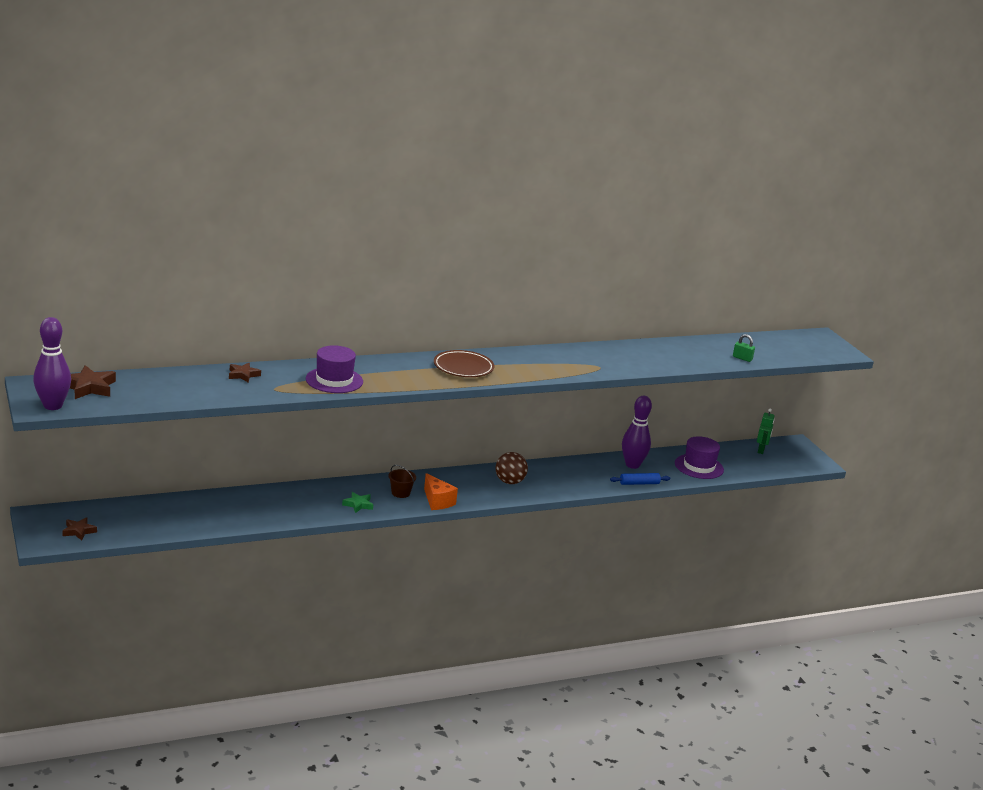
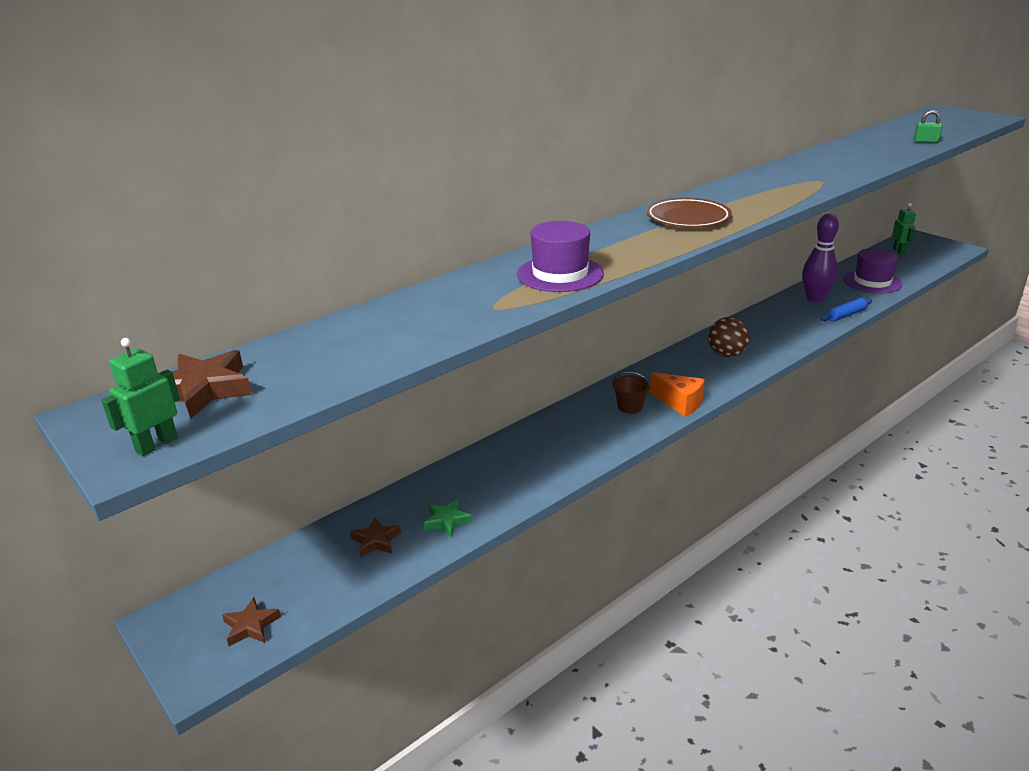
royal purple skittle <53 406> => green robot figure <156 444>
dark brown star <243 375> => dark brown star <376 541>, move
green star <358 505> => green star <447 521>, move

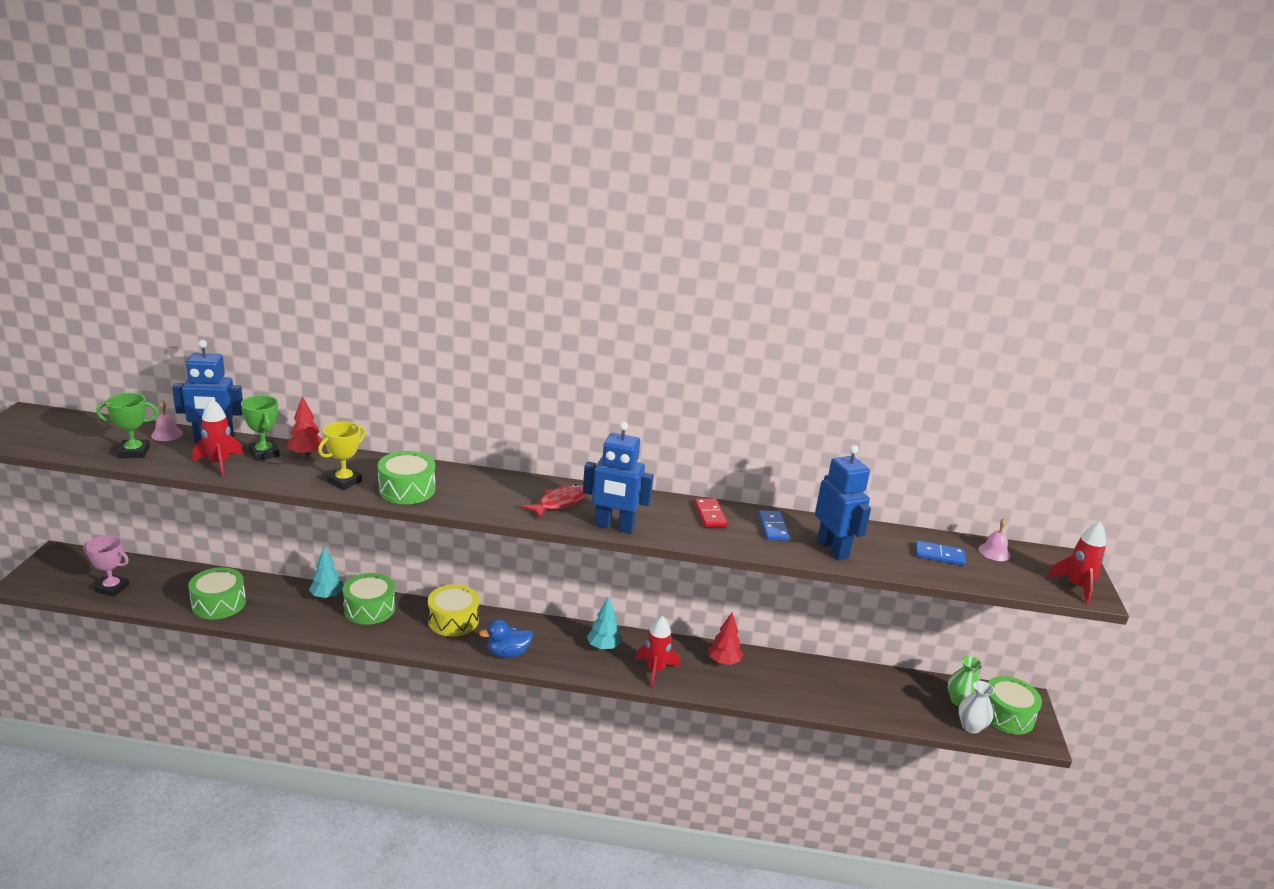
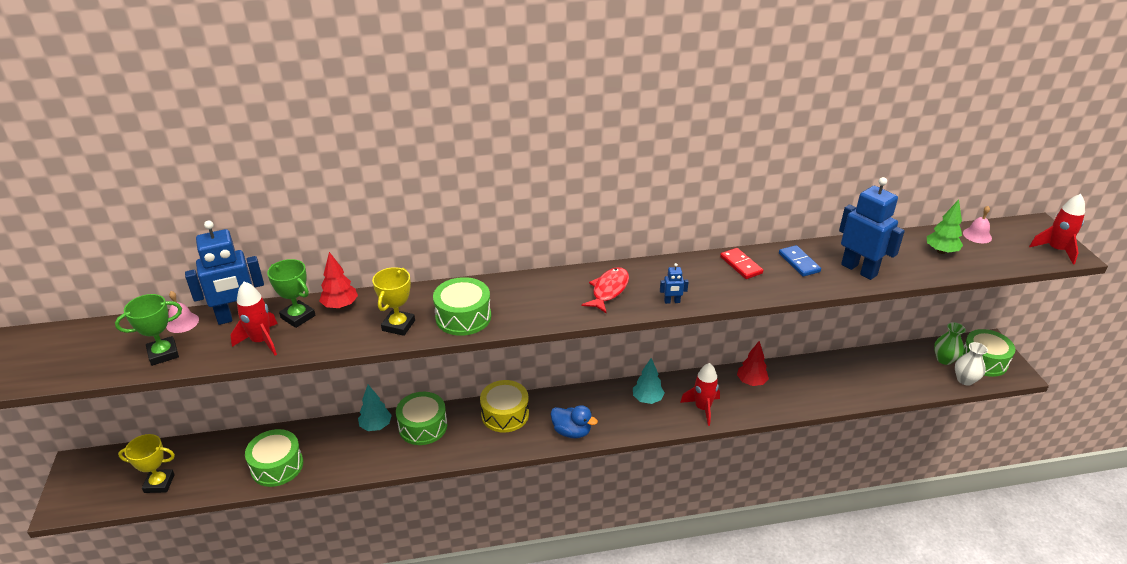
rosy award cup <112 588> => golden award cup <159 483>
royal blue toy duck <507 653> => royal blue toy duck <572 432>, 120 degrees counterclockwise
royal blue robot figure <614 527> => royal blue robot figure <672 301>, x0.43
royal blue domino piece <939 555> => green fir tree <941 251>

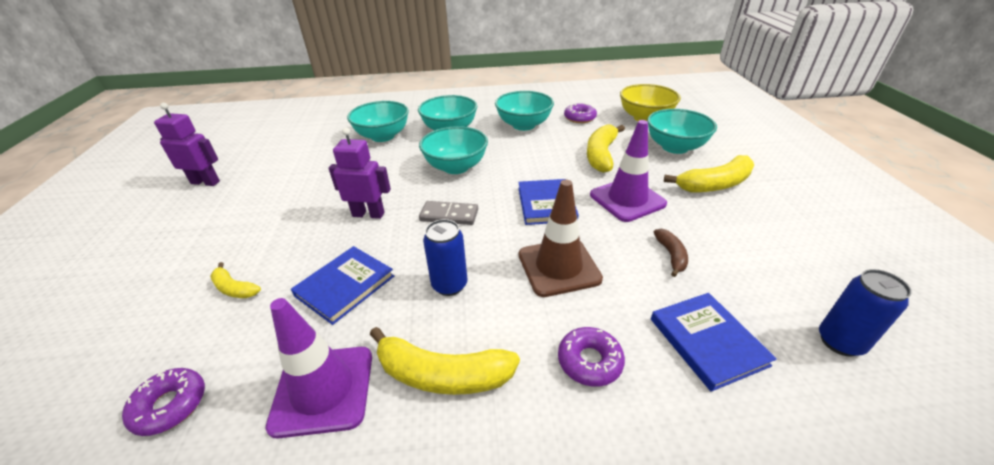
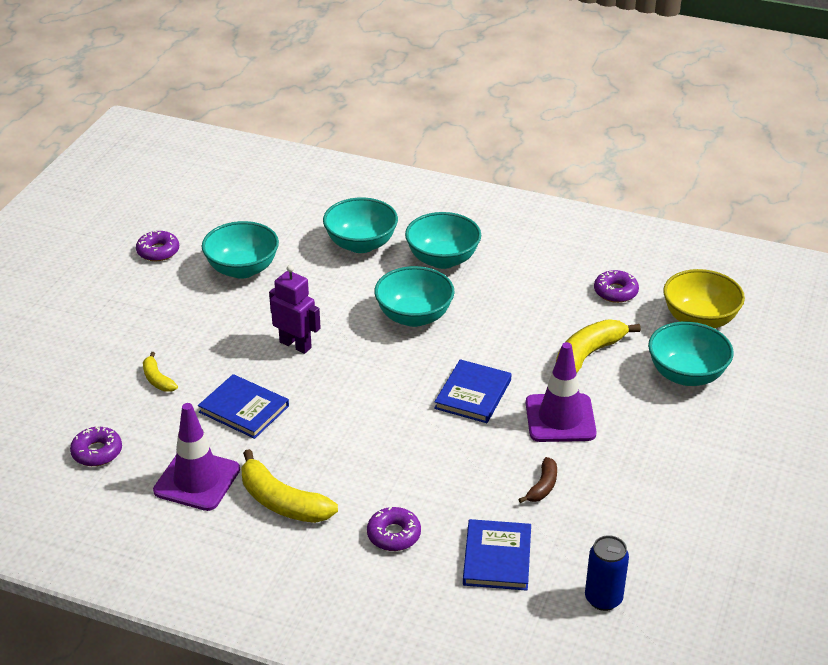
royal purple robot figure <205 182> => royal purple doughnut <158 251>
royal blue book <345 286> => royal blue book <244 409>, 60 degrees clockwise
aqua deep dish <524 125> => aqua deep dish <242 269>, move
grey domino piece <449 215> => nothing
royal blue soda can <449 285> => nothing
dark brown safety cone <558 267> => nothing
golden banana <714 184> => nothing

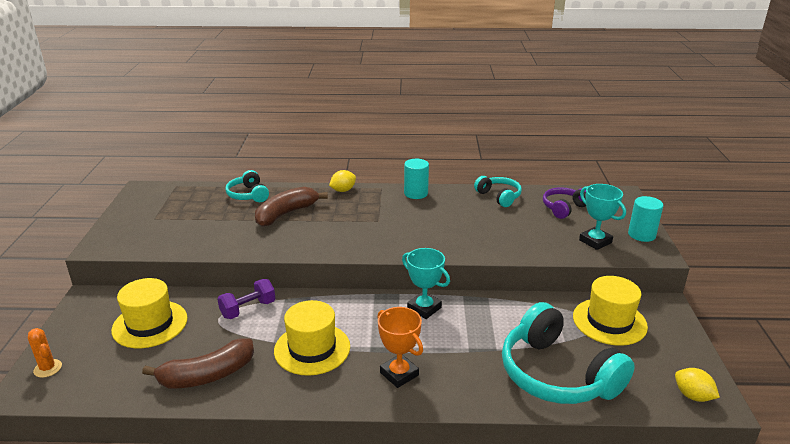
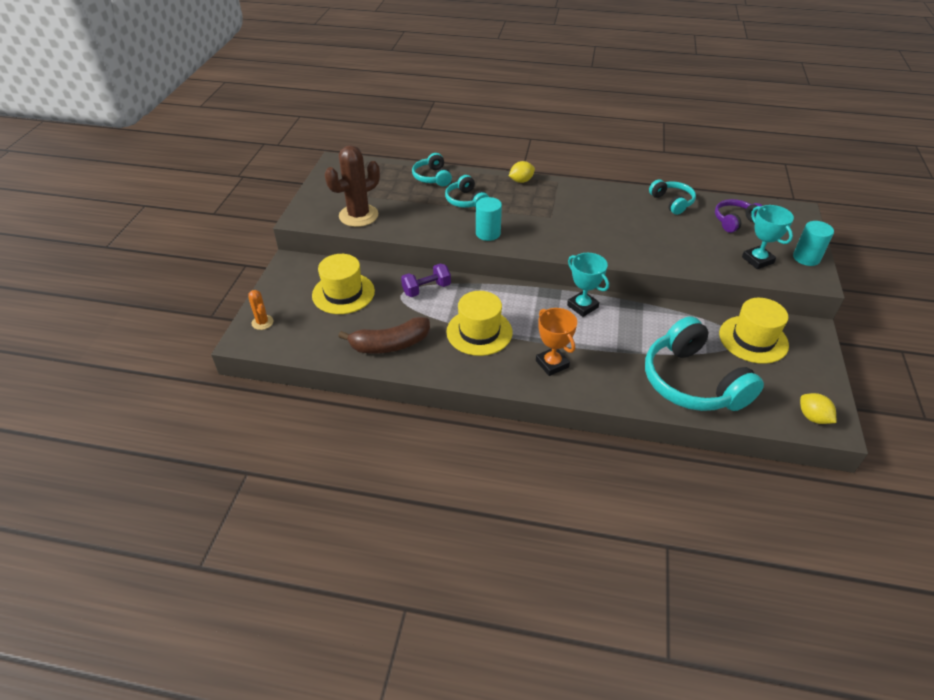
nothing => dark brown prickly plant <358 215>
dark brown banana <286 214> => aqua over-ear headphones <466 201>
aqua cylinder shape <416 193> => aqua cylinder shape <488 233>, move

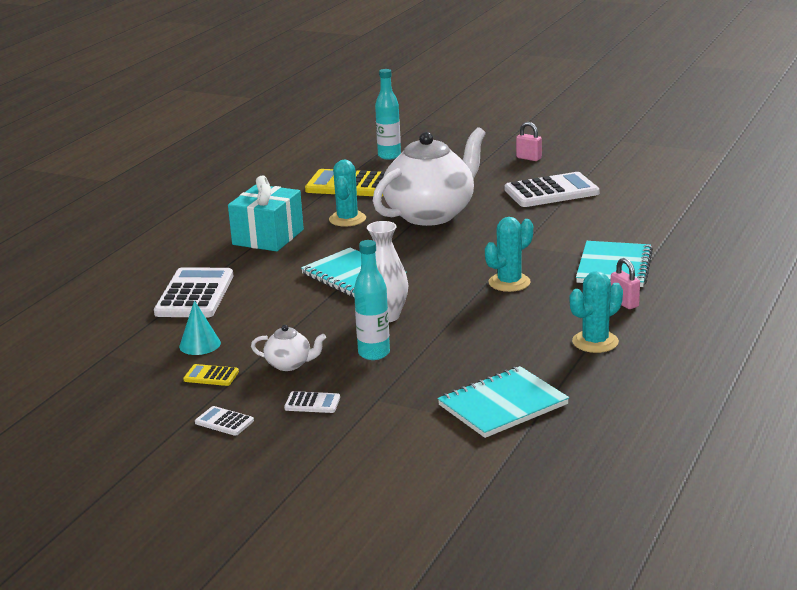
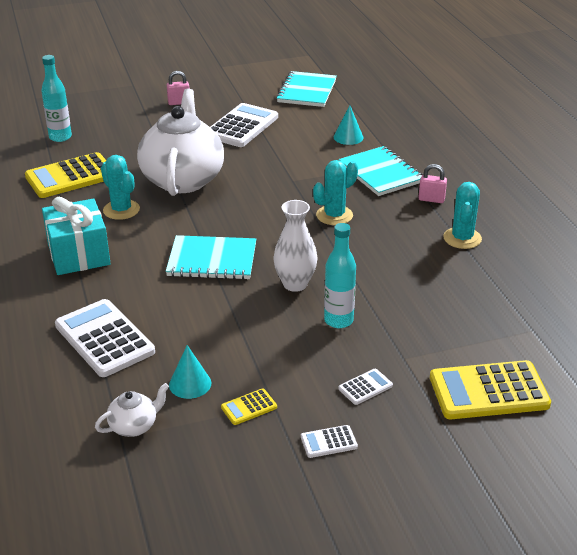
pure white china teapot <289 364> => pure white china teapot <134 426>, move
aqua notebook <502 405> => aqua notebook <306 91>, move
aqua prickly plant <509 282> => aqua prickly plant <334 215>, 45 degrees clockwise
nothing => aqua cone shape <348 137>
nothing => golden calculator <488 391>

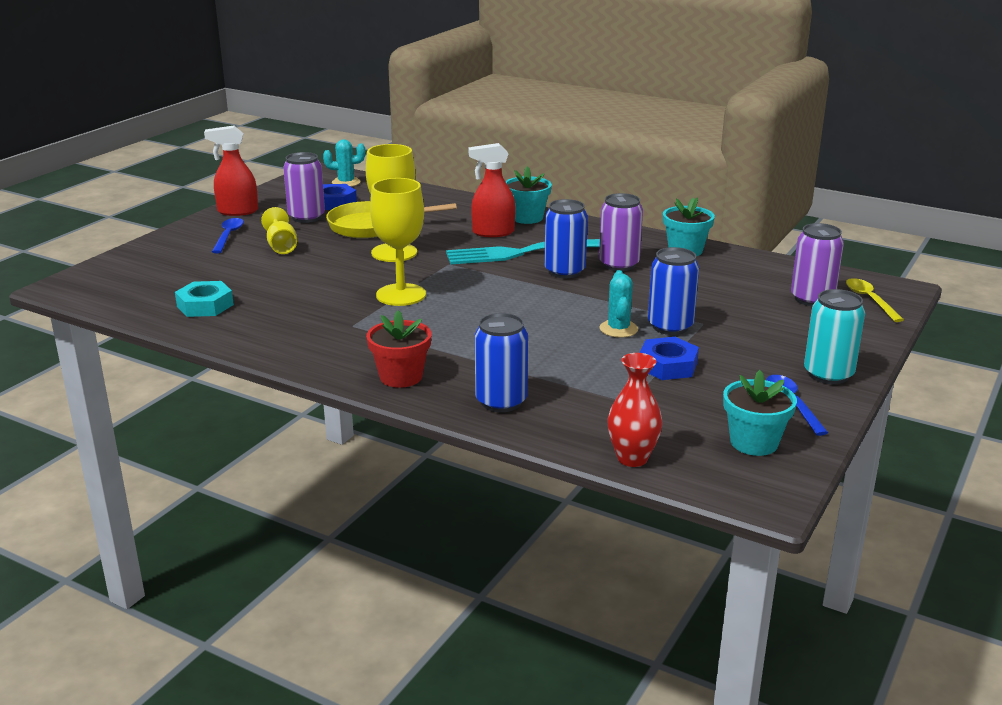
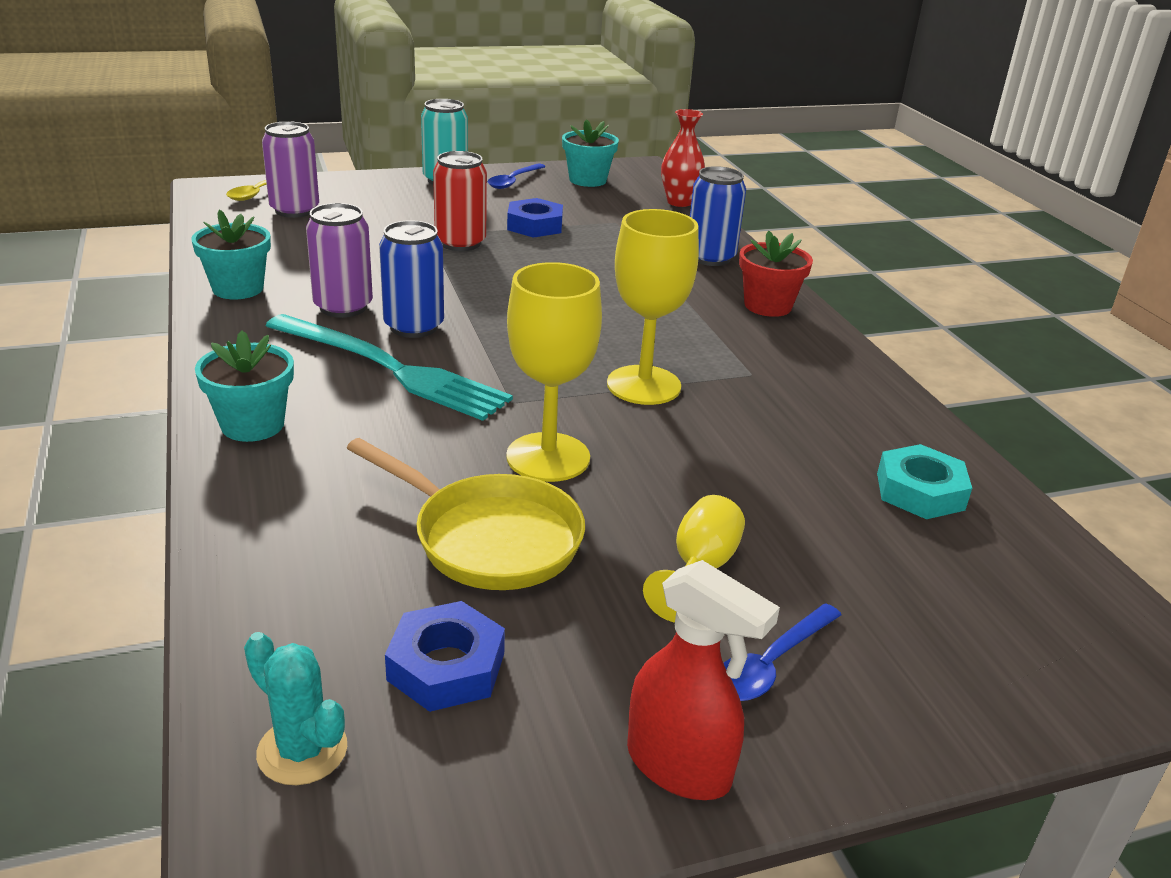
royal blue soda can <670 326> => crimson soda can <460 243>
royal purple soda can <306 217> => nothing
crimson spray cleaner <493 232> => nothing
aqua prickly plant <618 329> => nothing

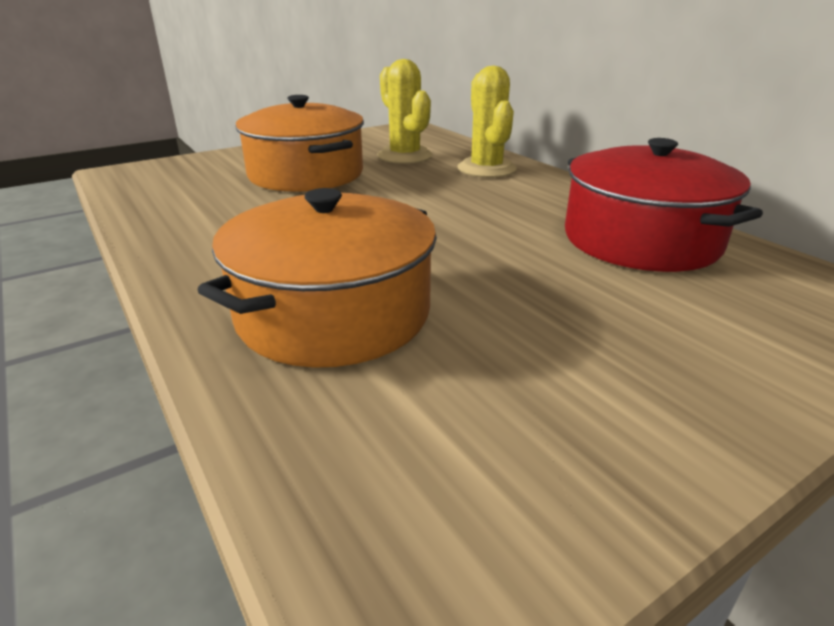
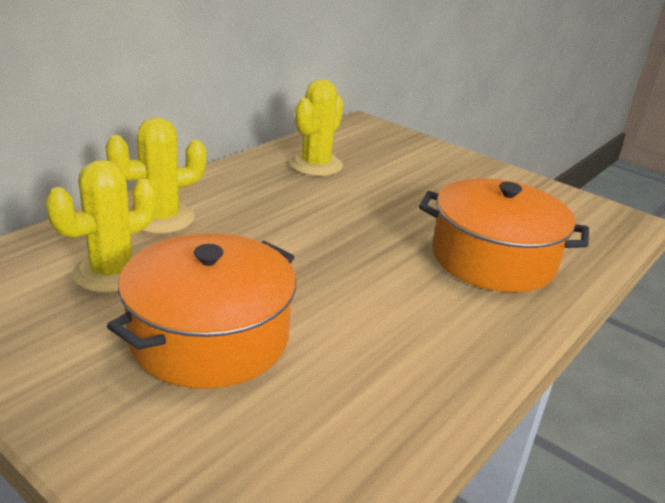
crimson stockpot <640 240> => golden prickly plant <316 165>

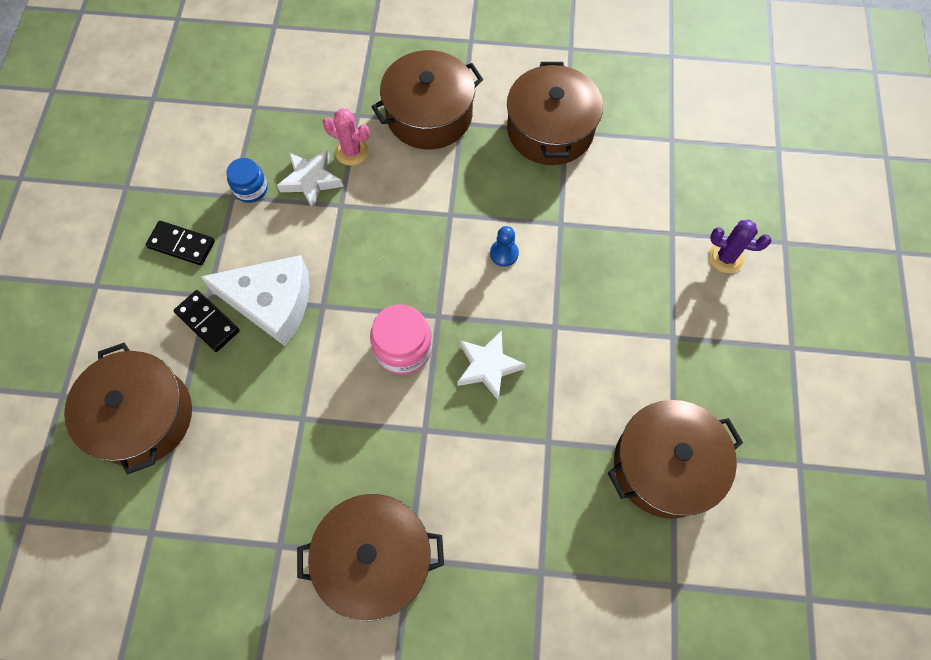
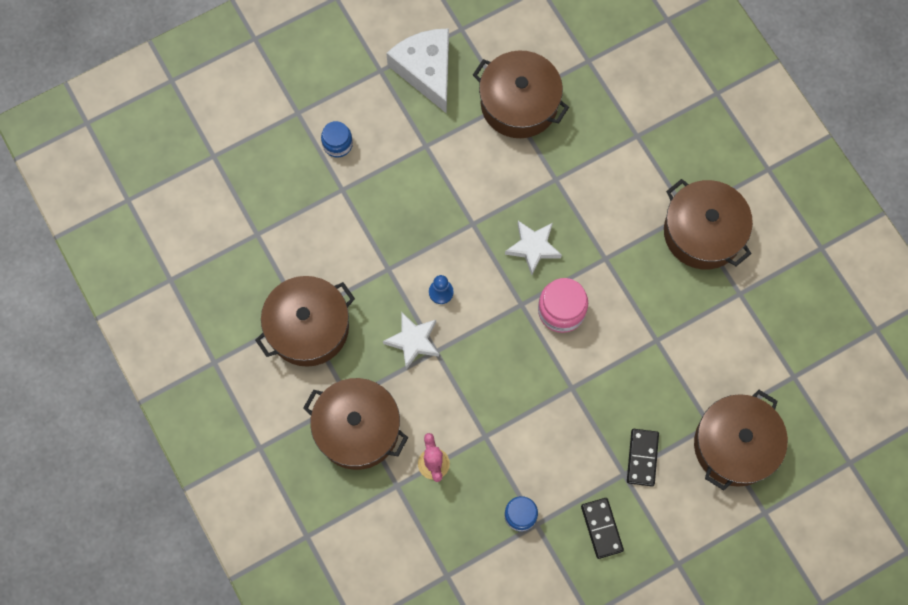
royal purple prickly plant <726 257> => royal blue jar <337 144>
pure white star <311 180> => pure white star <413 341>, move
pure white cheese <272 303> => pure white cheese <426 71>, move

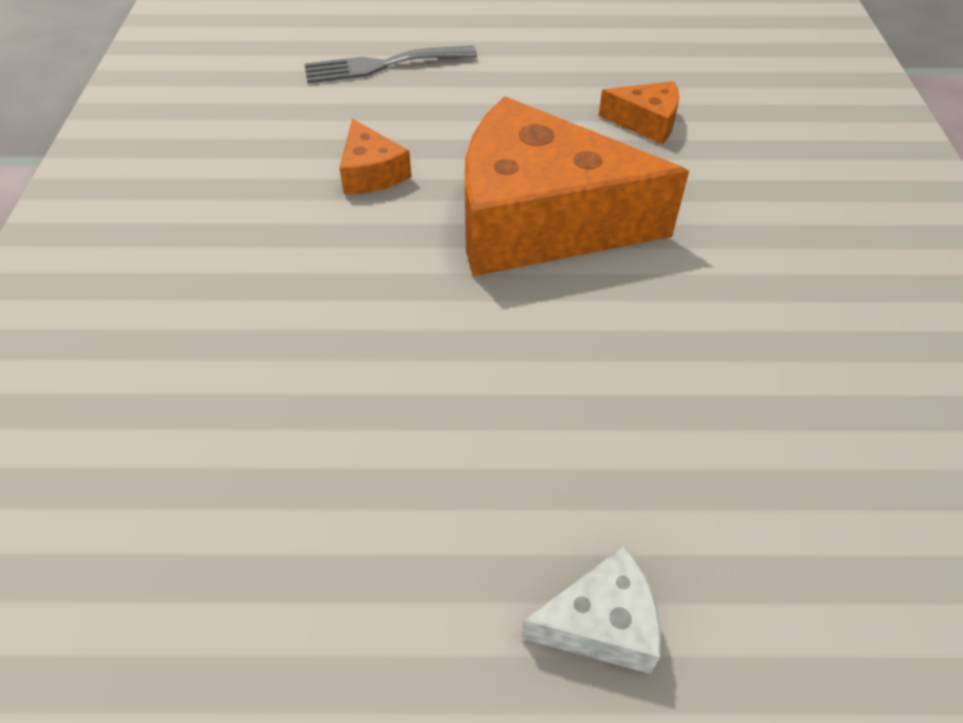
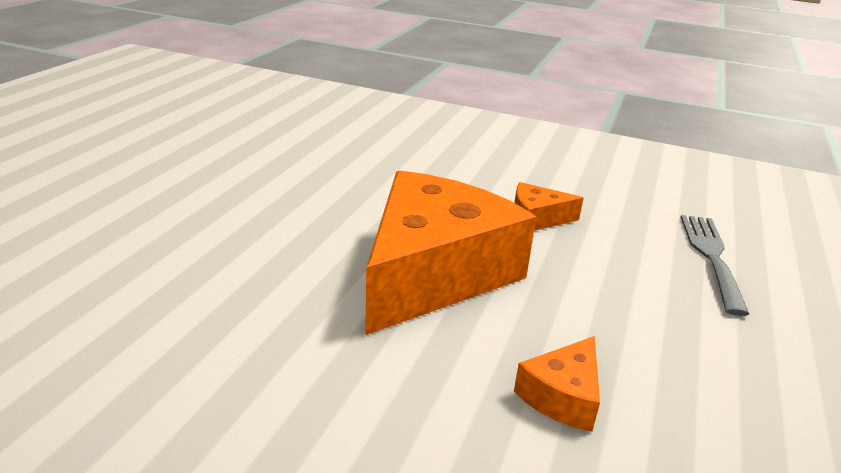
pure white cheese <601 623> => nothing

